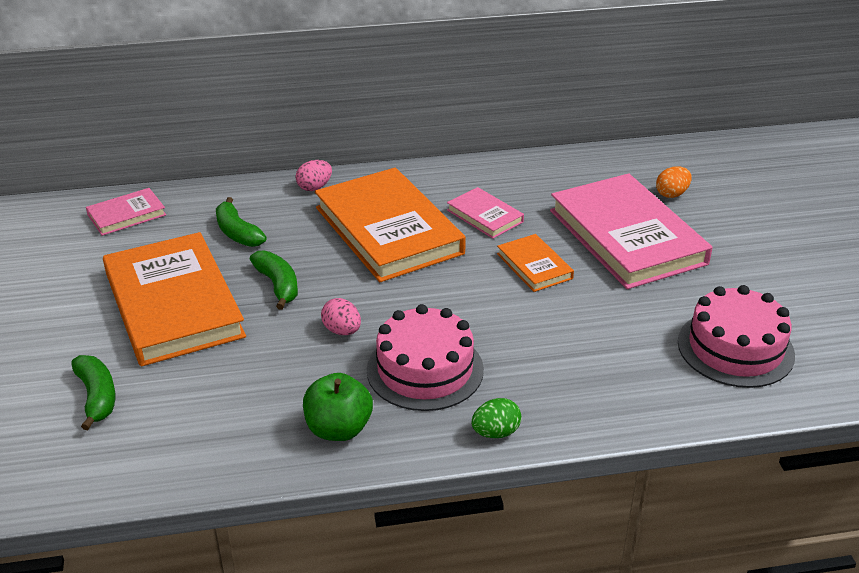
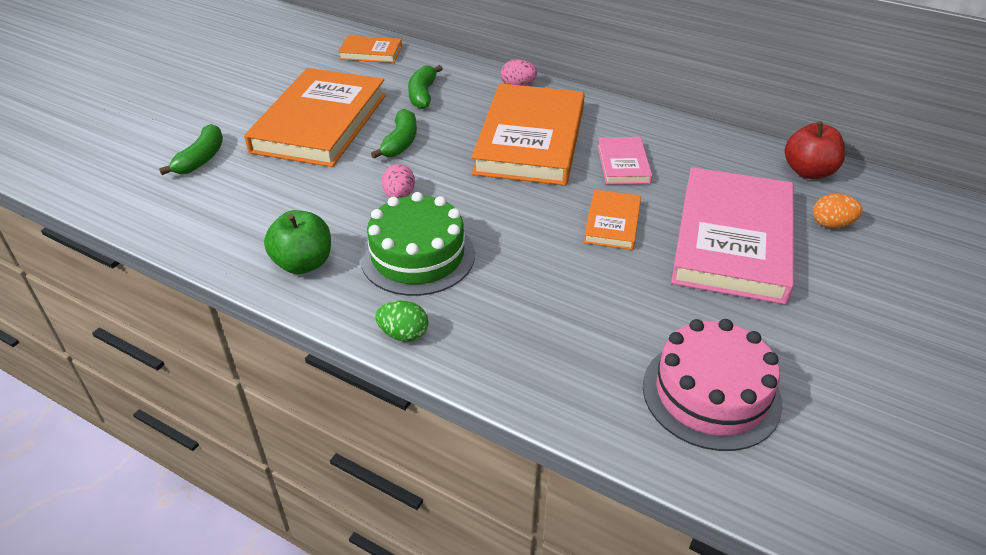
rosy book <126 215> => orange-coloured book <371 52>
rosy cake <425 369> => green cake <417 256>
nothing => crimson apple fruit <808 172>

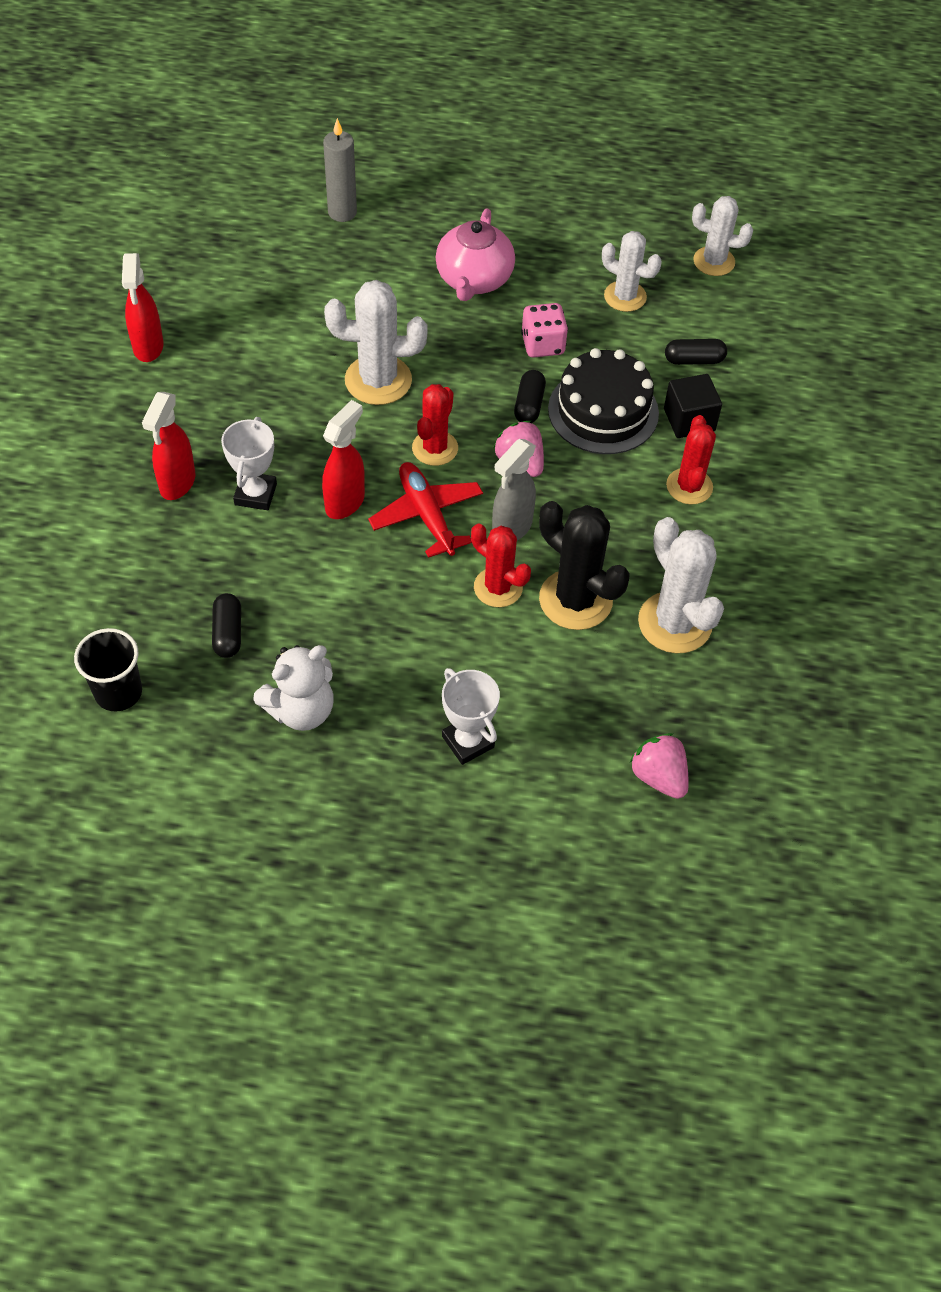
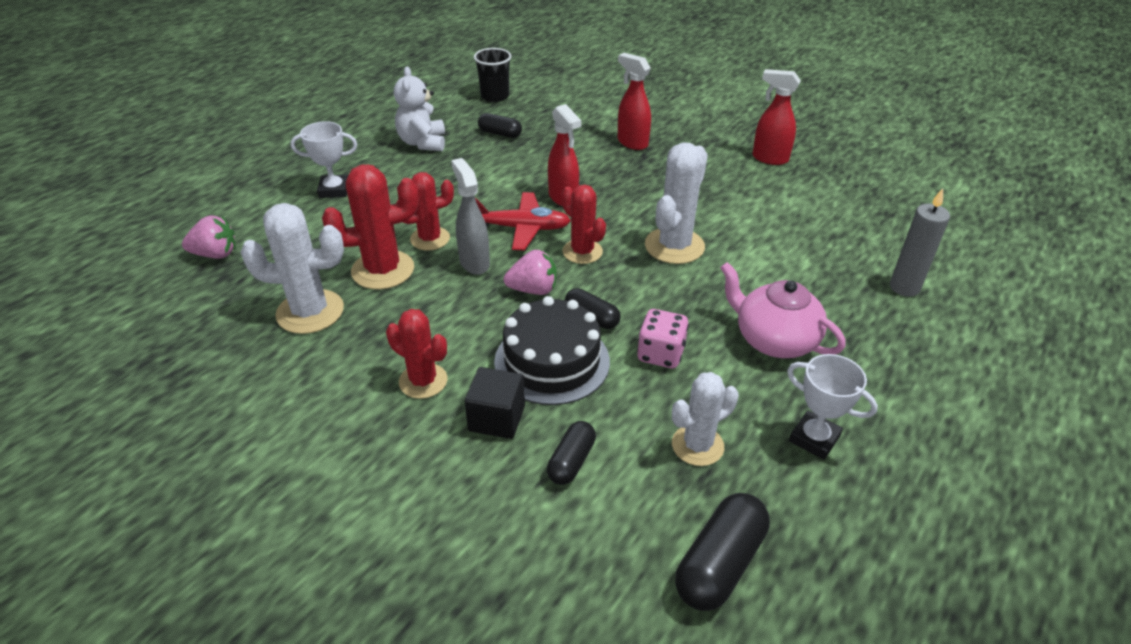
black prickly plant <575 600> => crimson prickly plant <383 270>
pure white prickly plant <714 261> => black pill <719 564>
pure white award cup <255 494> => pure white award cup <814 438>, move

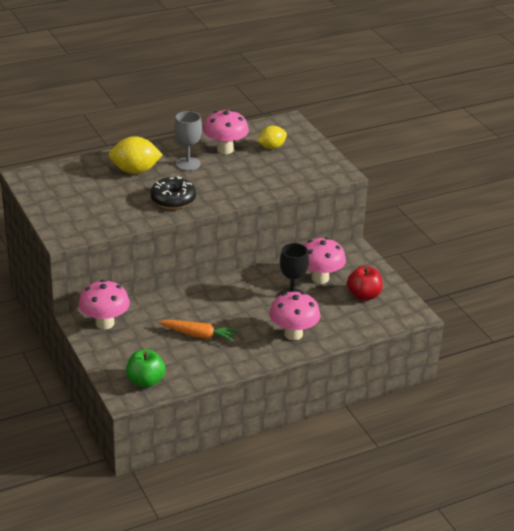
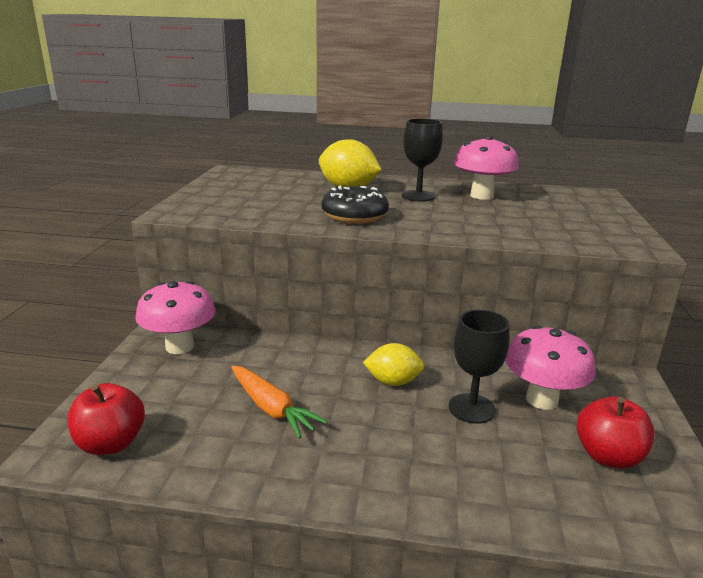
green apple fruit <145 381> => crimson apple fruit <111 443>
golden citrus fruit <271 147> => golden citrus fruit <393 382>, move
grey chalice <188 164> => black chalice <418 196>
rosy mushroom <293 334> => nothing

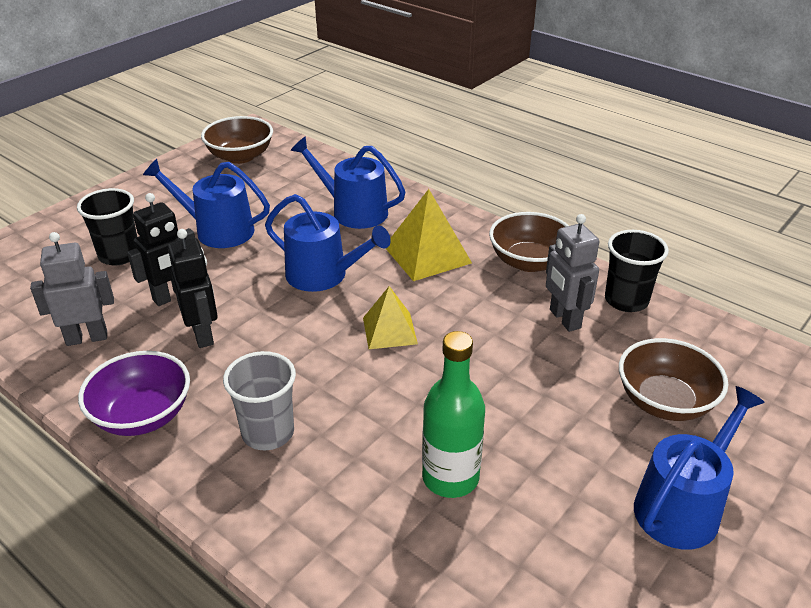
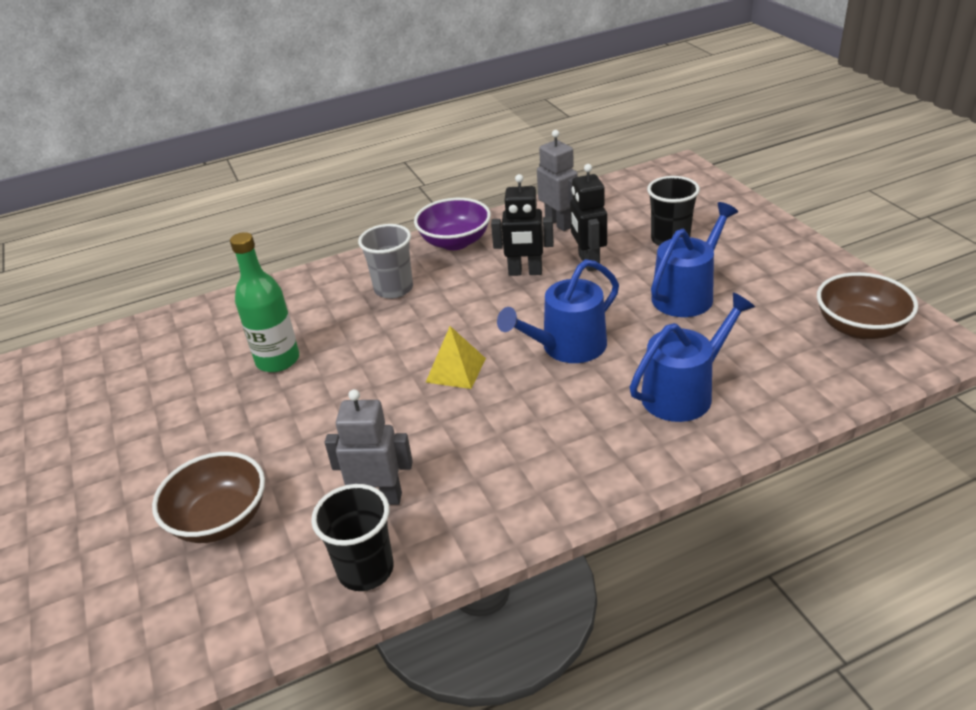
grey robot figure <87 338> => grey robot figure <559 223>, 45 degrees counterclockwise
golden pyramid shape <427 254> => nothing
dark brown deep dish <529 262> => nothing
royal blue sprinkling can <682 506> => nothing

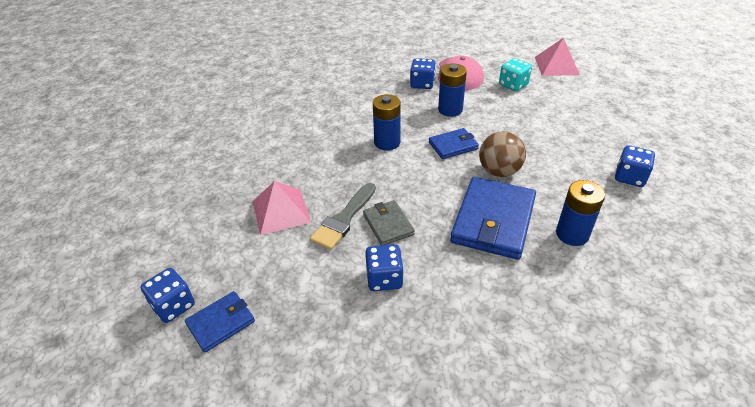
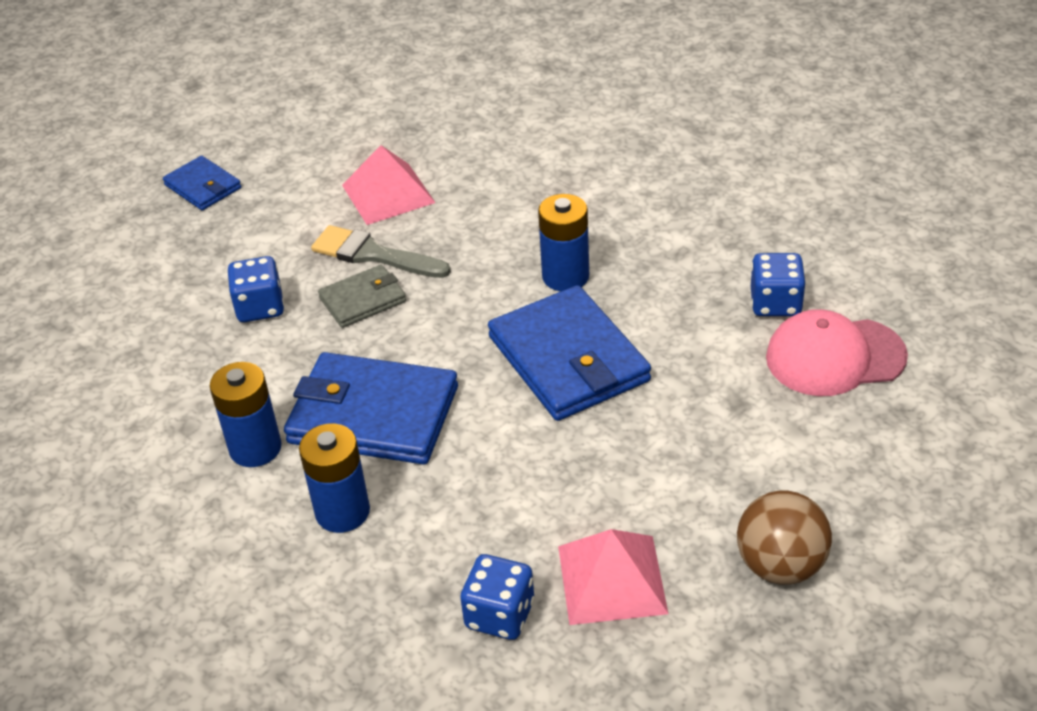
royal blue battery <450 110> => royal blue battery <255 448>, move
royal blue billfold <453 145> => royal blue billfold <569 359>, x1.87
rosy pyramid shape <556 66> => rosy pyramid shape <612 579>, move
dark brown ball <499 171> => dark brown ball <780 565>, move
royal blue dice <173 306> => nothing
aqua dice <513 85> => nothing

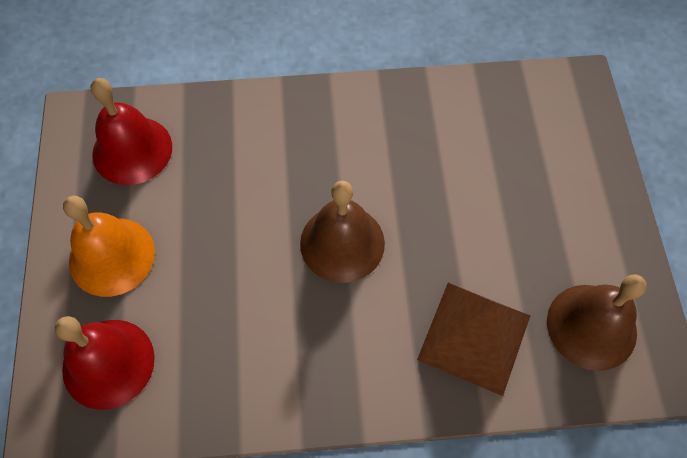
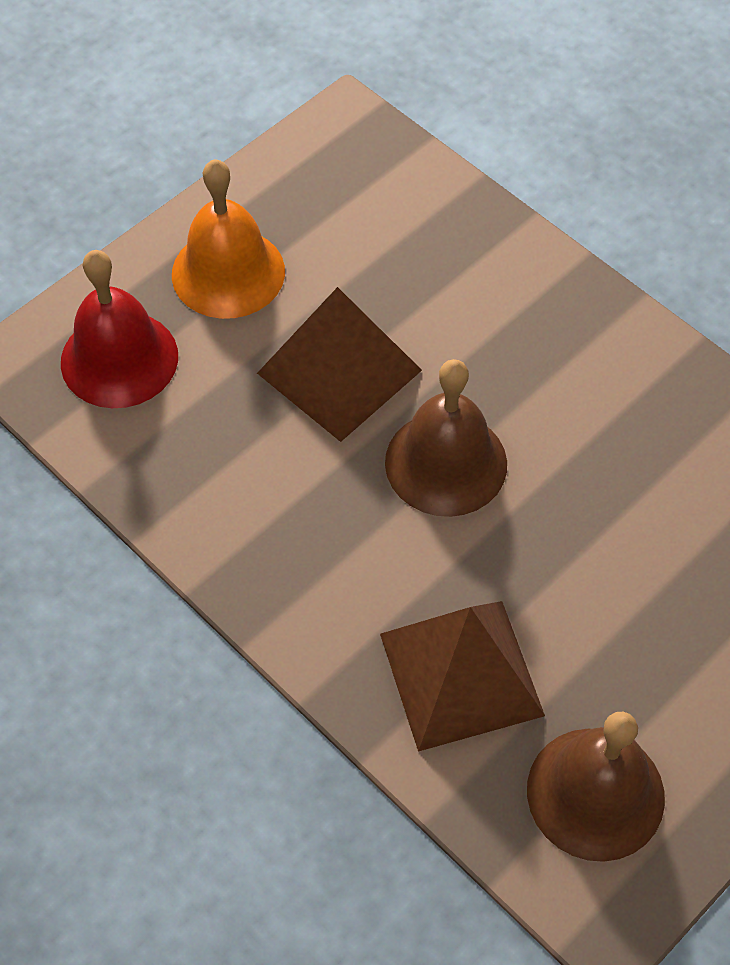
nothing => dark brown pyramid shape <339 372>
crimson school bell <132 150> => nothing

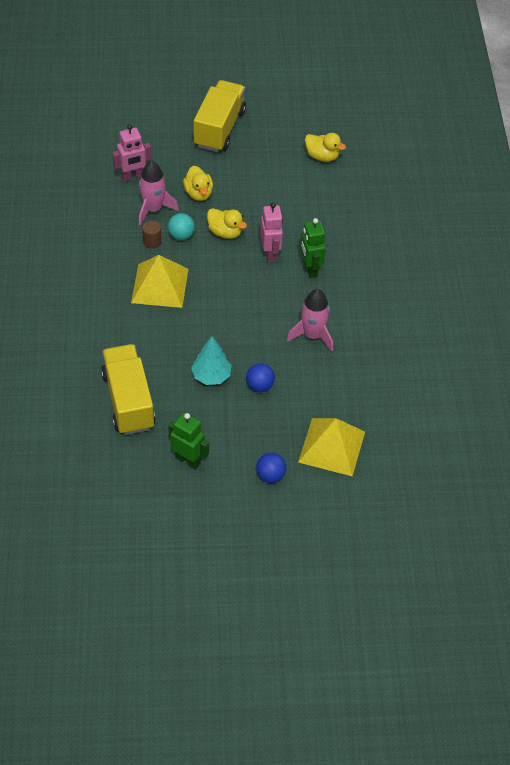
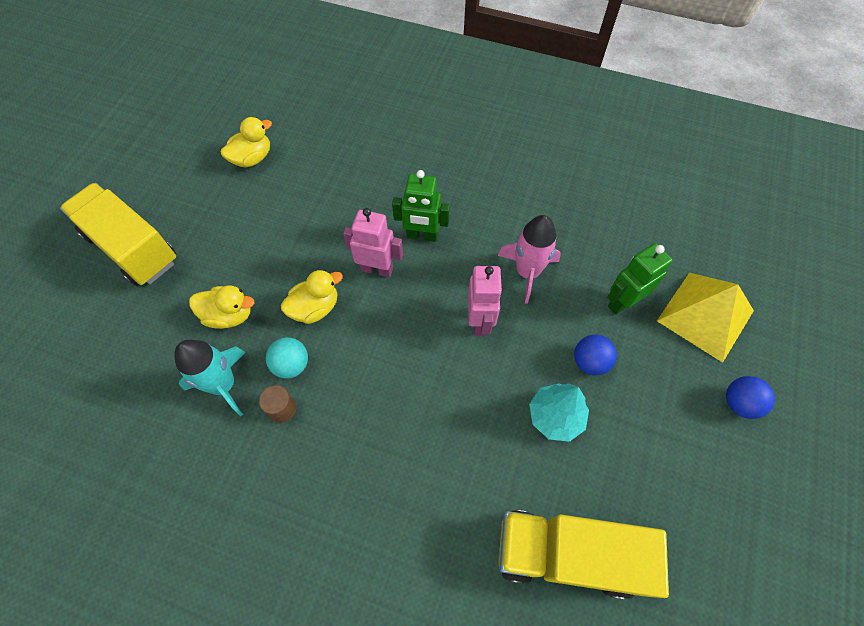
rosy rocket <153 209> => aqua rocket <223 384>
rosy robot figure <132 177> => rosy robot figure <480 321>, move
green robot figure <188 460> => green robot figure <622 302>, move
golden pyramid shape <160 285> => nothing

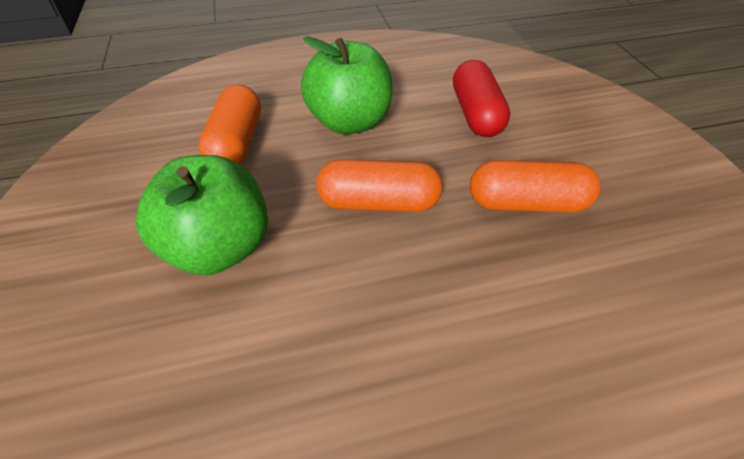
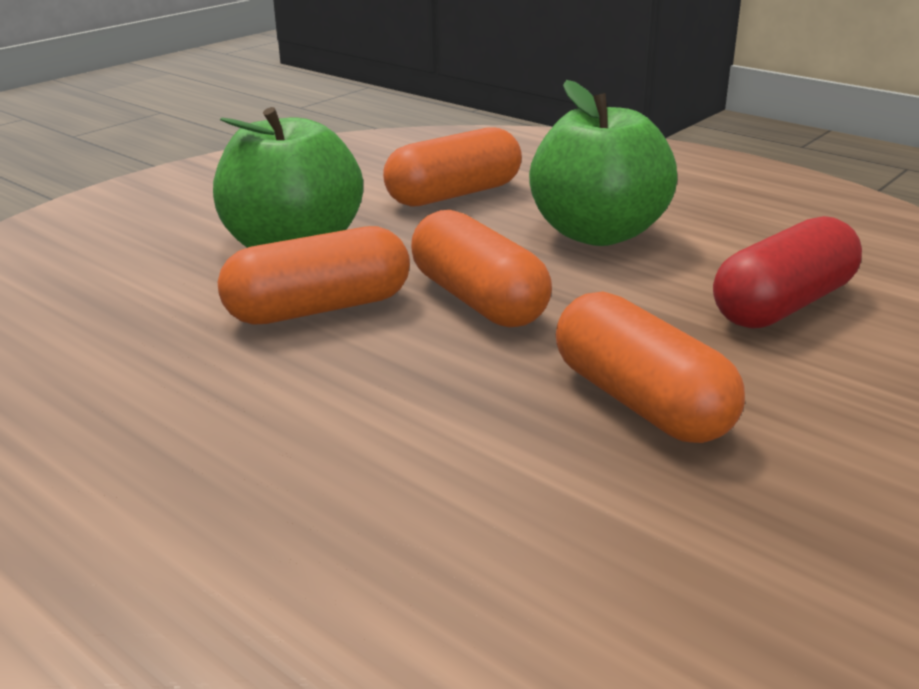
nothing => orange-coloured pill <319 309>

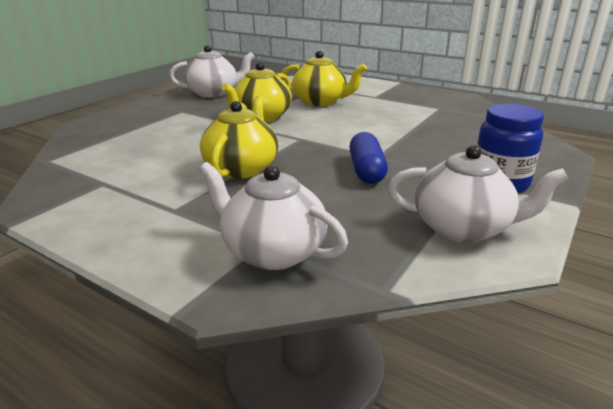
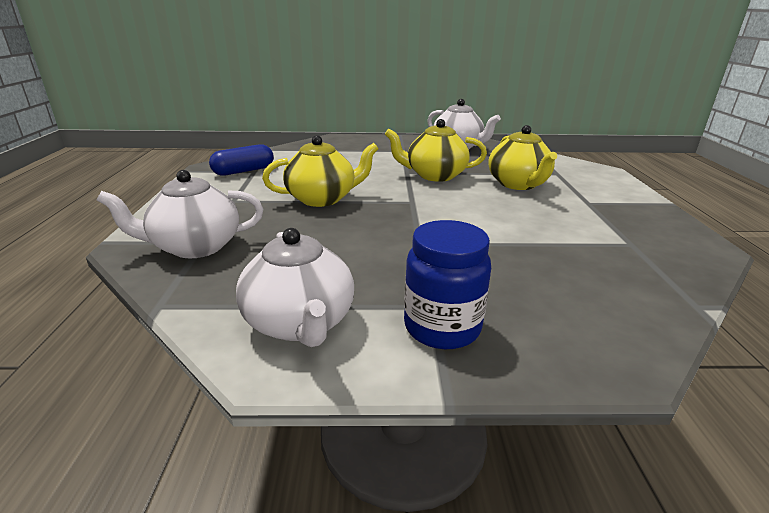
pure white china teapot <272 251> => pure white china teapot <195 247>, 105 degrees counterclockwise
royal blue pill <366 170> => royal blue pill <244 171>, move

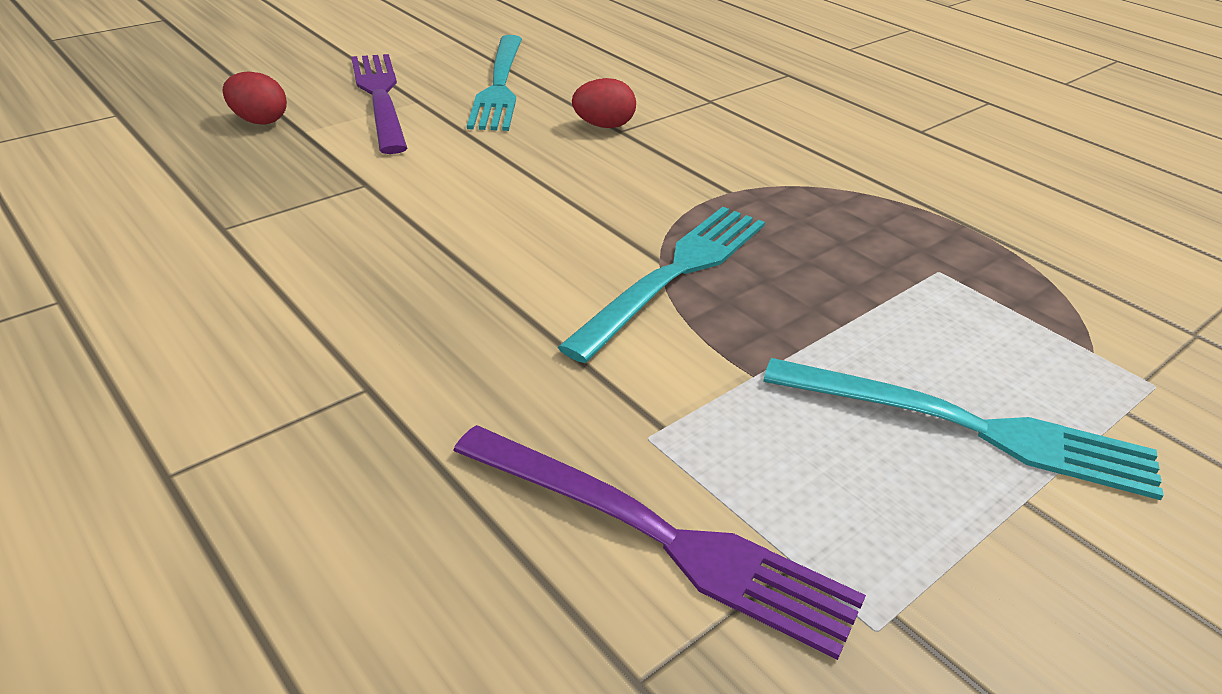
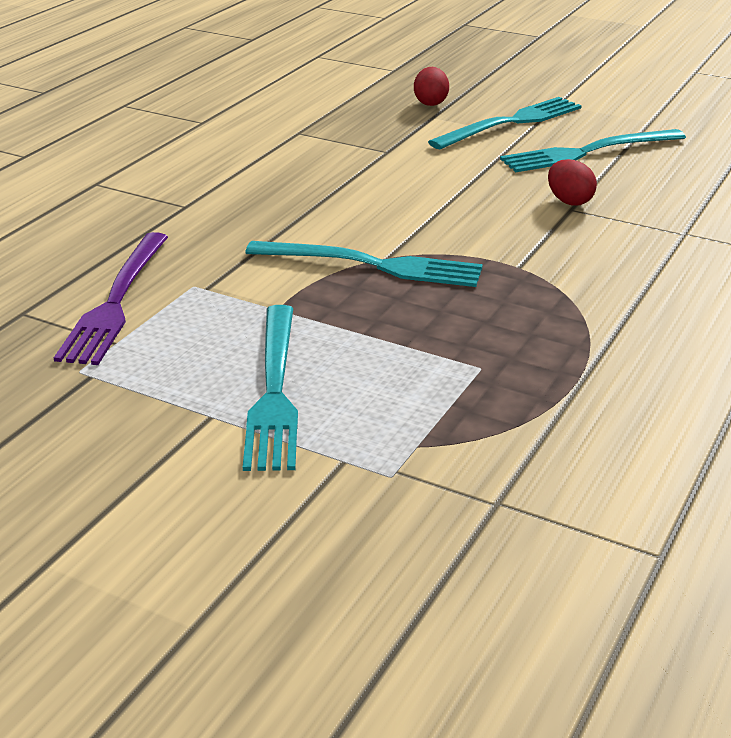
royal purple fork <380 97> => aqua fork <510 123>

